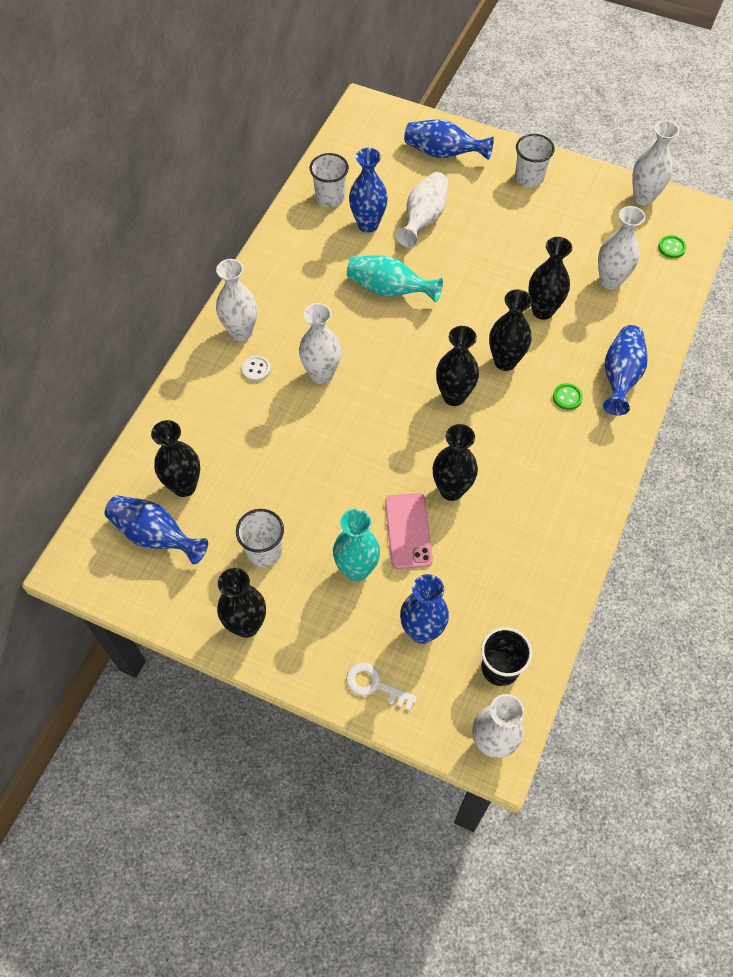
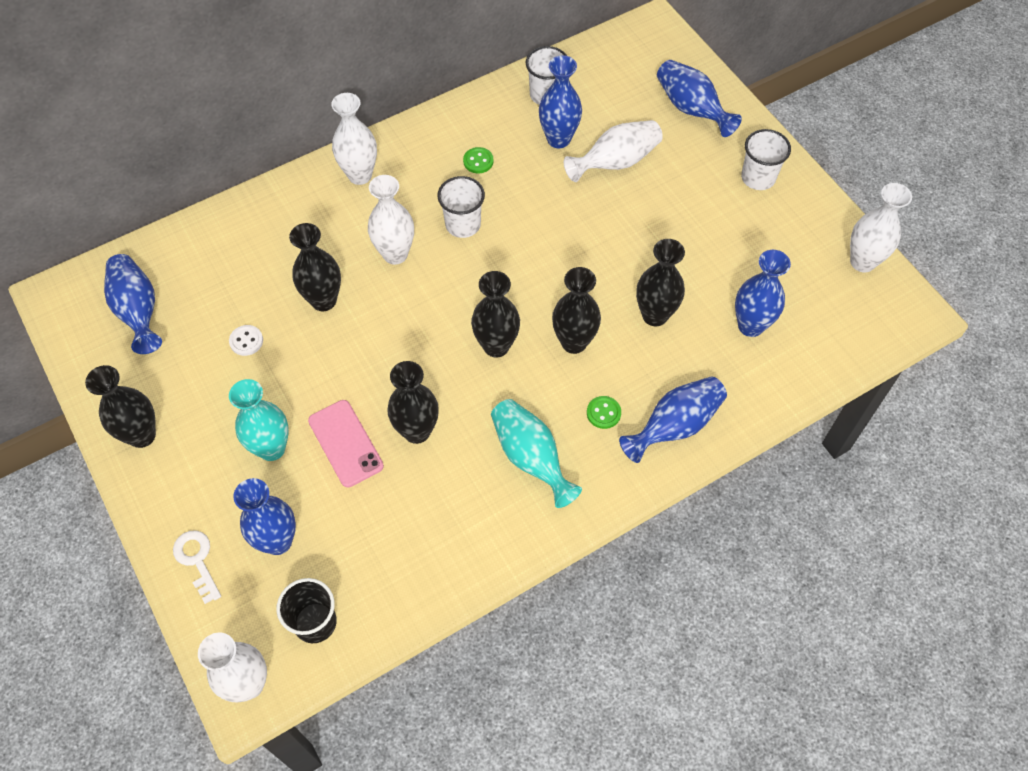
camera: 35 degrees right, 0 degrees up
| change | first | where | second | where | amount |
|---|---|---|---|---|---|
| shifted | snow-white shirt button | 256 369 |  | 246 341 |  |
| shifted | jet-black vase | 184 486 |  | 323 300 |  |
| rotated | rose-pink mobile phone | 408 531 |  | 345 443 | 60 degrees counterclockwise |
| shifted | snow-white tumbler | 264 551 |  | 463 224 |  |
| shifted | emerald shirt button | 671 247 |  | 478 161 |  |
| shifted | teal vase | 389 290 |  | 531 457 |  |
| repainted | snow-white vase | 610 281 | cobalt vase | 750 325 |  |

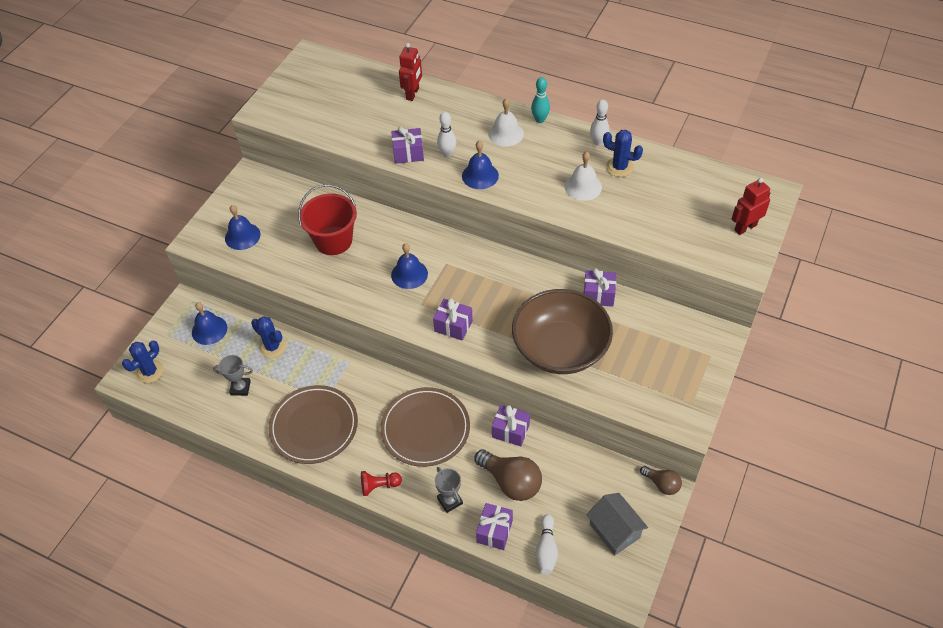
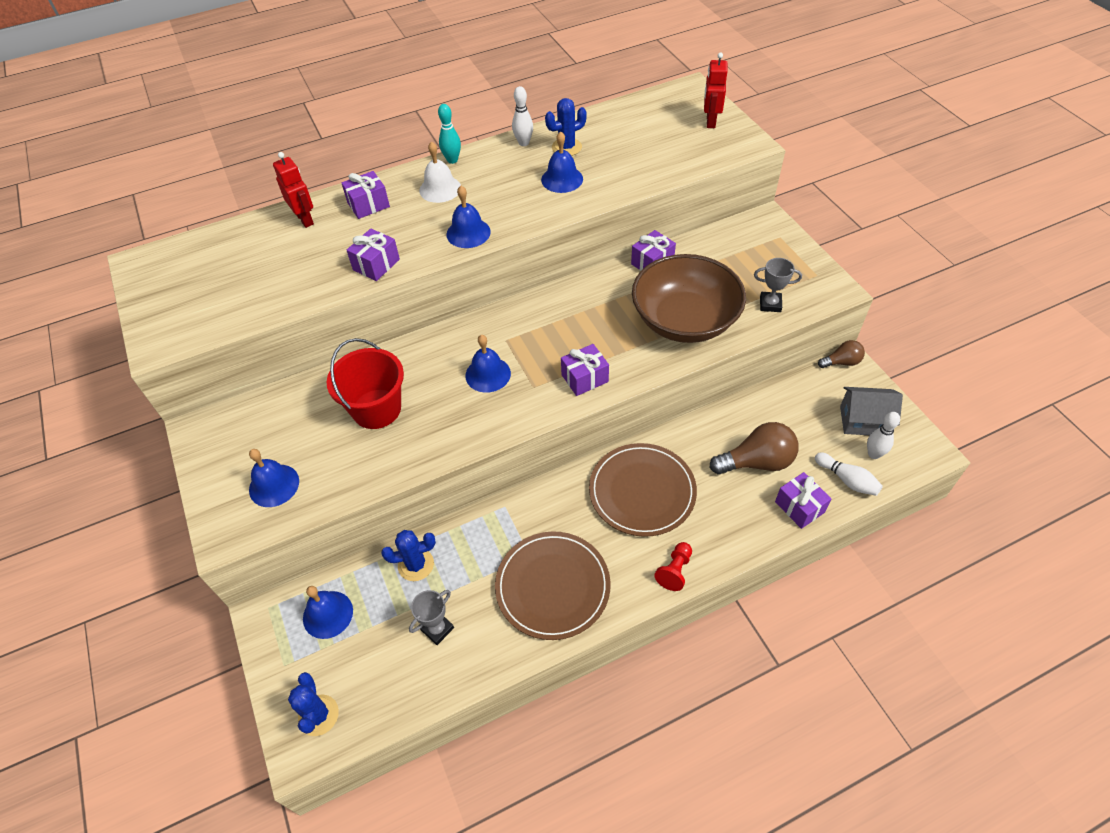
camera: 50 degrees left, 0 degrees up
| change | first | where | second | where | amount |
|---|---|---|---|---|---|
| shifted | royal purple present | 510 431 |  | 368 205 |  |
| repainted | snow-white hand bell | 583 186 | cobalt hand bell | 562 179 |  |
| shifted | grey award cup | 450 501 |  | 770 304 |  |
| shifted | snow-white bowling pin | 447 154 |  | 873 454 |  |

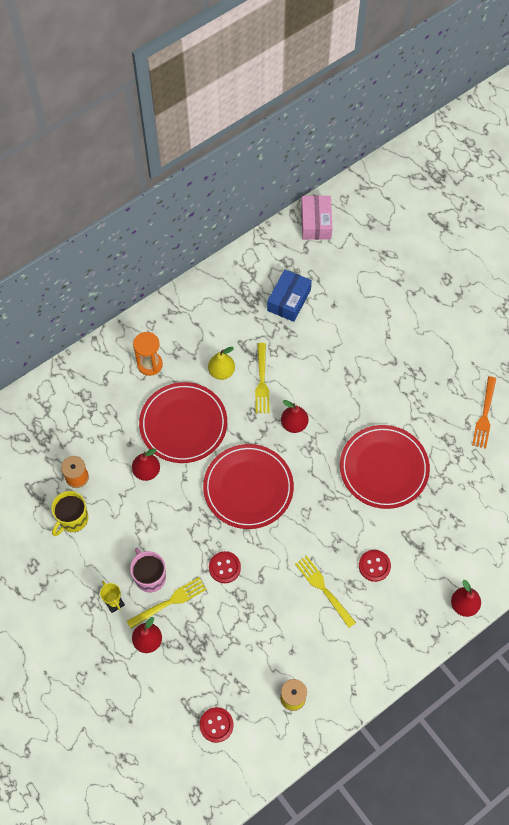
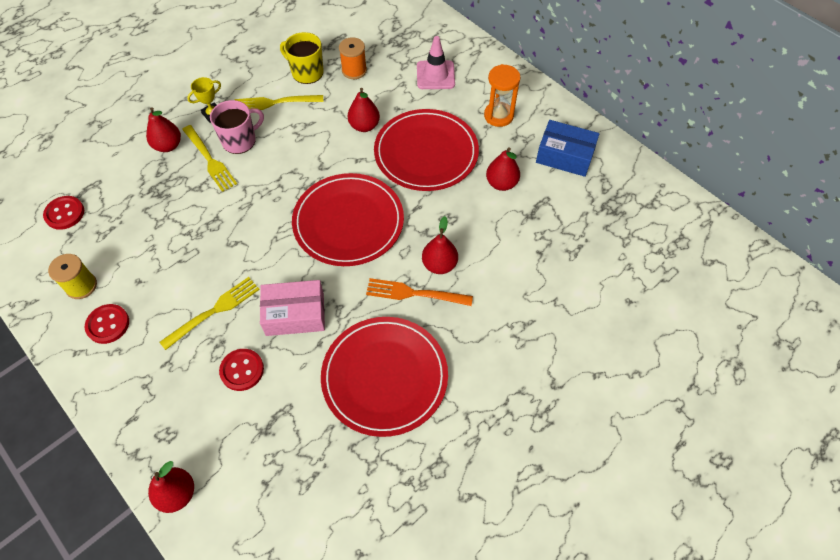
camera: 85 degrees right, 5 degrees down
| change | first | where | second | where | amount |
|---|---|---|---|---|---|
| shifted | red shirt button | 224 567 |  | 108 324 |  |
| shifted | yellow fork | 262 381 |  | 275 103 |  |
| shifted | rose-pink box | 316 223 |  | 295 314 |  |
| shifted | orange fork | 484 415 |  | 414 293 |  |
| new |  |  | rose-pink traffic cone | 435 75 |  |
| repainted | yellow pear fruit | 221 372 | red pear fruit | 501 183 |  |
| shifted | cobalt box | 289 300 |  | 565 156 |  |

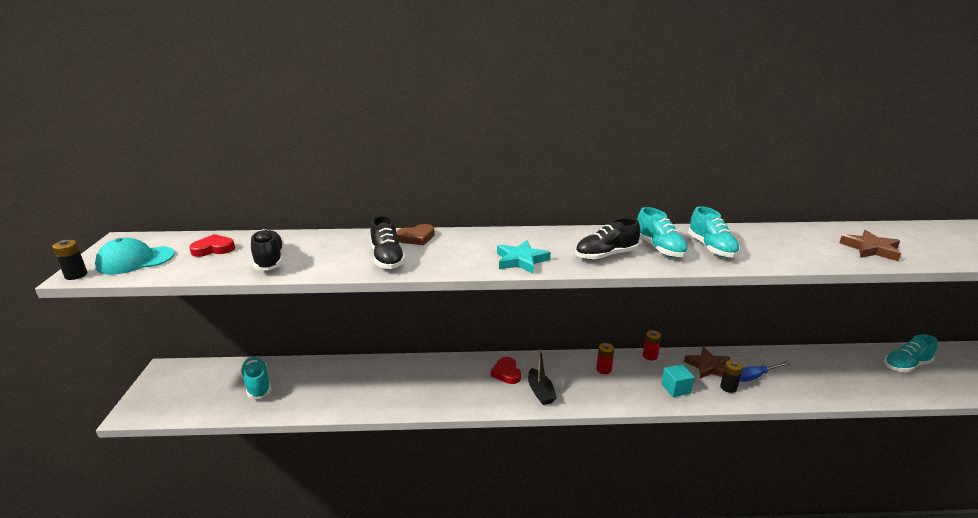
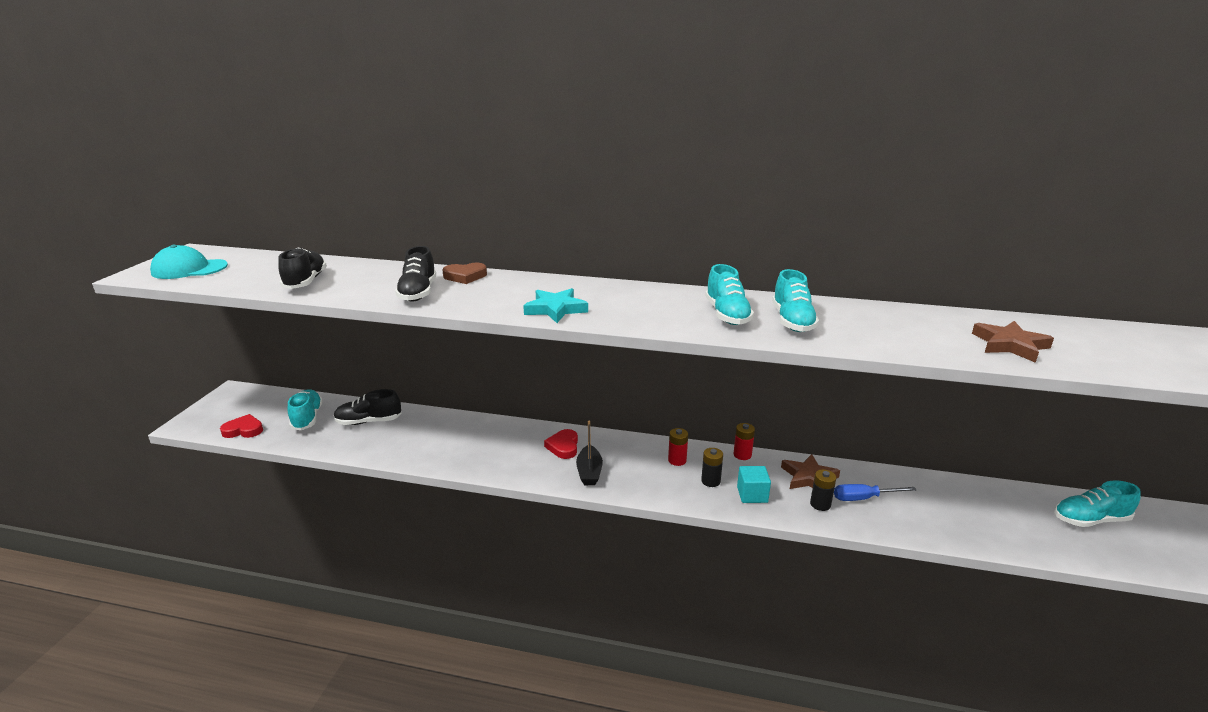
camera: 15 degrees right, 0 degrees up
| change | first | where | second | where | amount |
|---|---|---|---|---|---|
| shifted | red love heart | 213 249 |  | 243 430 |  |
| shifted | jet-black lace-up shoe | 606 255 |  | 369 421 |  |
| shifted | jet-black AA battery | 76 275 |  | 710 481 |  |

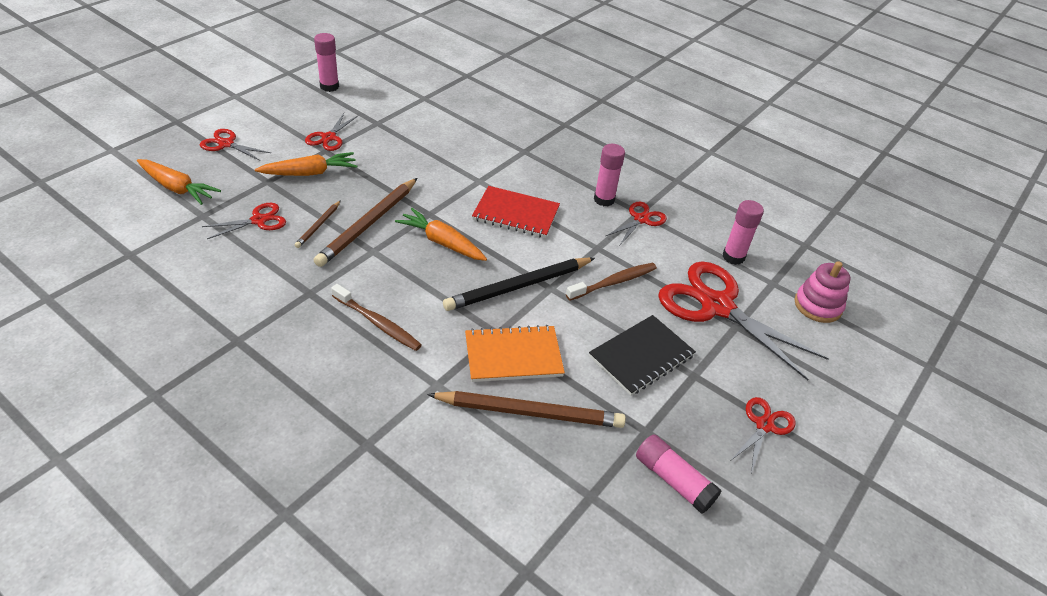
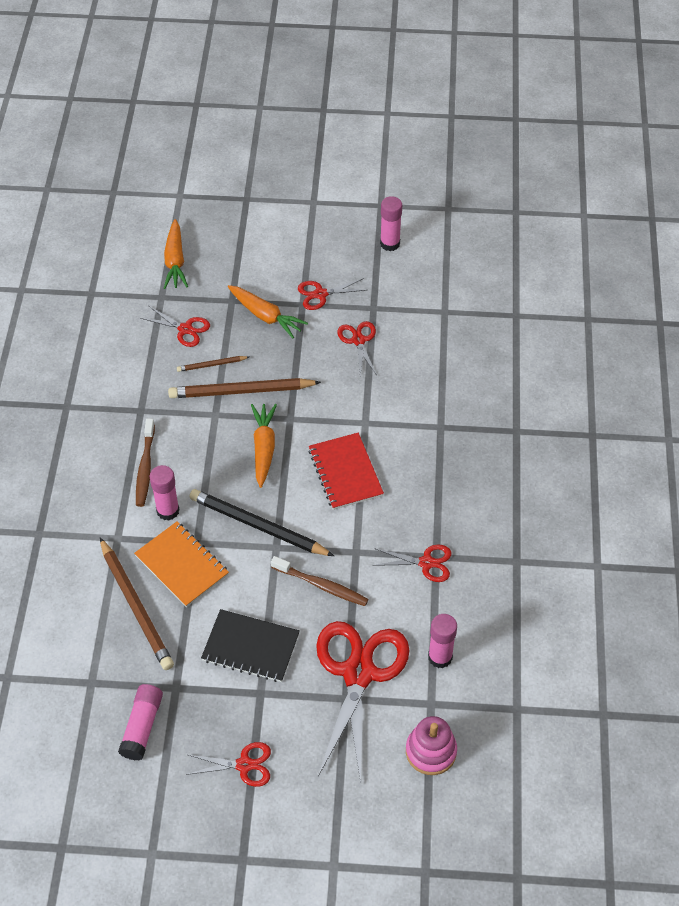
camera: 60 degrees right, 10 degrees up
| change | first | where | second | where | amount |
|---|---|---|---|---|---|
| shifted | rose-pink stick of glue | 604 199 |  | 168 511 |  |
| shifted | red scissors | 226 144 |  | 358 340 |  |

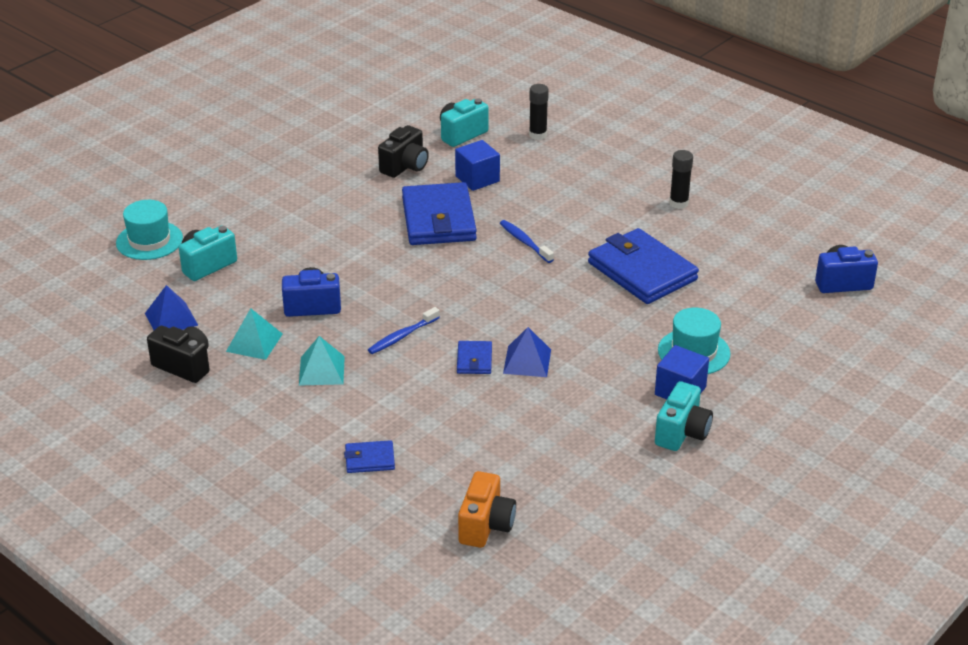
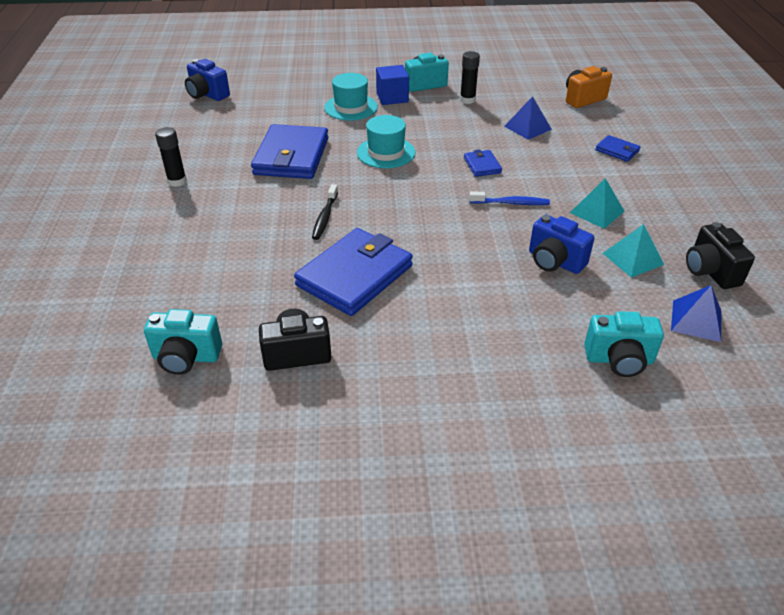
camera: 135 degrees left, 5 degrees up
| change | first | where | second | where | amount |
|---|---|---|---|---|---|
| repainted | cobalt dental brush | 524 242 | jet-black dental brush | 325 217 |  |
| shifted | teal top hat | 149 240 |  | 386 152 |  |
| shifted | jet-black stick of glue | 538 135 |  | 467 100 |  |
| rotated | cobalt card wallet | 474 360 |  | 482 165 | 60 degrees counterclockwise |
| shifted | cobalt pyramid shape | 527 361 |  | 527 127 |  |
| gone | cobalt solid cube | 477 179 |  |  |  |

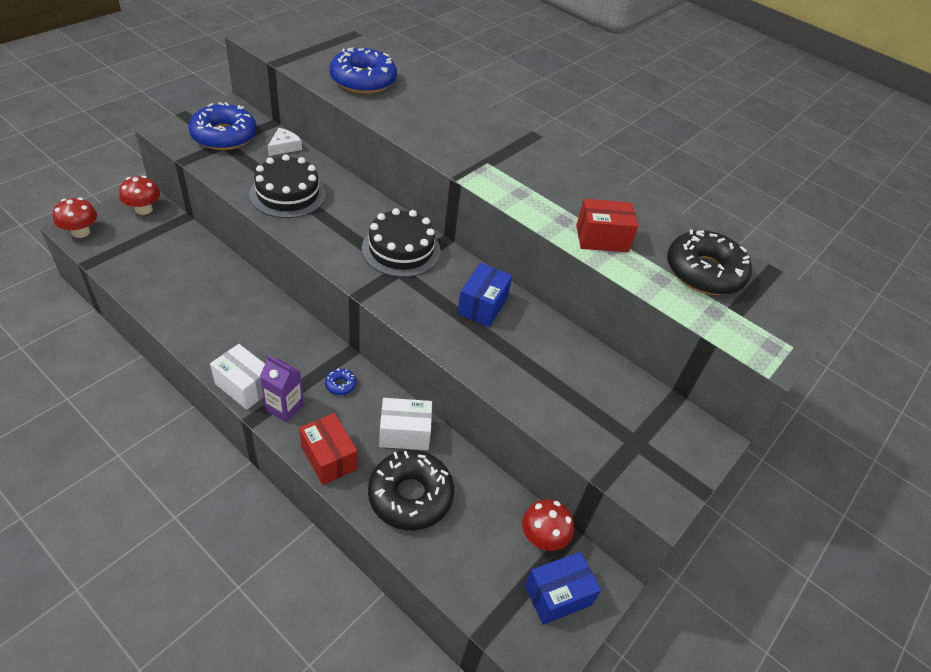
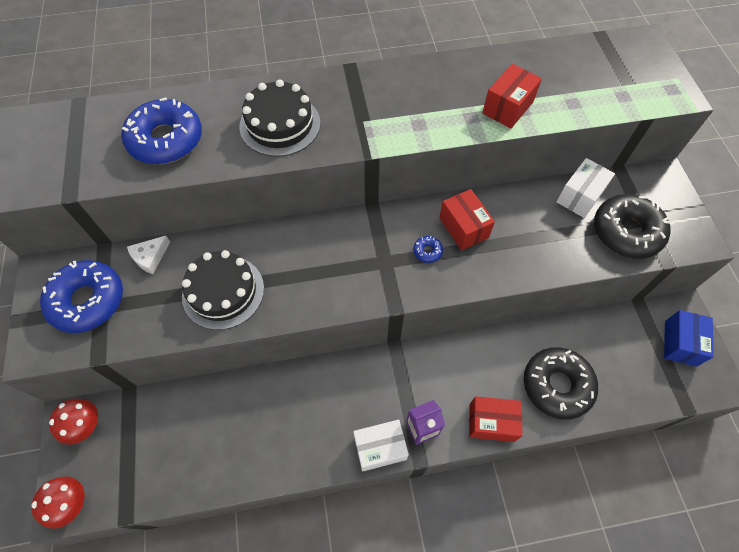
camera: 45 degrees left, 15 degrees up
| change | first | where | second | where | amount |
|---|---|---|---|---|---|
| rotated | snow-white cheese | 284 147 |  | 150 257 | 120 degrees counterclockwise |
| shifted | jet-black cake | 401 250 |  | 280 125 |  |
| shifted | cobalt donut | 340 385 |  | 427 251 |  |
| repainted | cobalt box | 482 306 | red box | 463 228 |  |
| shifted | snow-white box | 405 433 |  | 579 196 |  |
| shifted | jet-black donut | 704 272 |  | 626 232 |  |
| gone | red fungus | 543 537 |  |  |  |

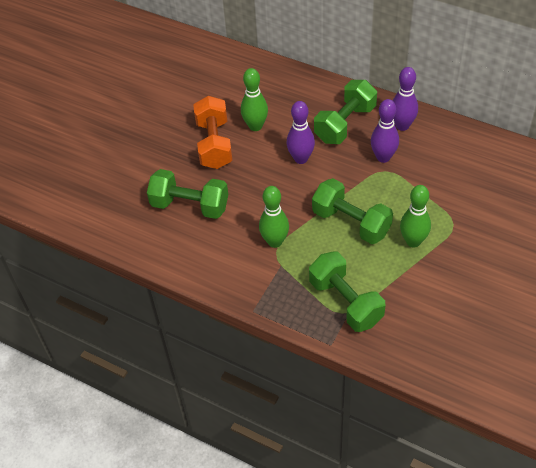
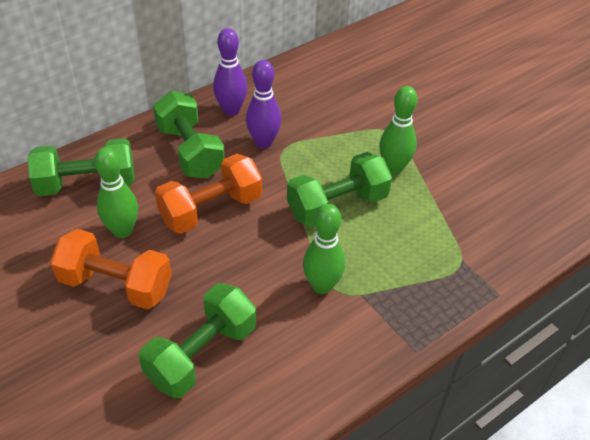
camera: 70 degrees left, 5 degrees down
| change | first | where | second | where | amount |
|---|---|---|---|---|---|
| shifted | emerald dumbbell | 345 302 |  | 87 184 |  |
| swapped | royal purple bowling pin | 301 158 | orange dumbbell | 211 210 |  |

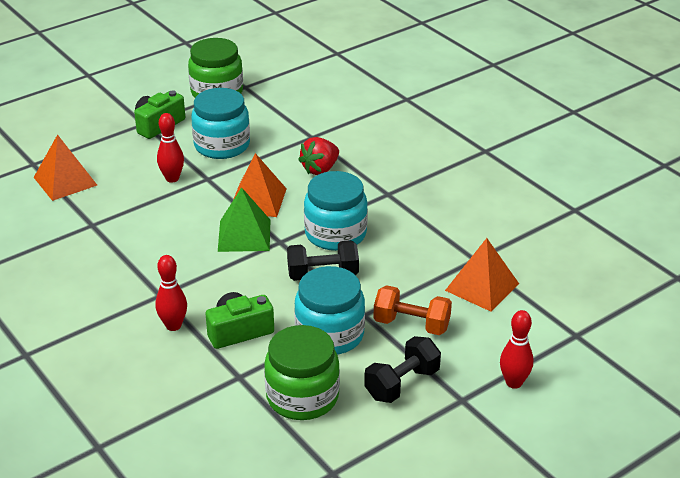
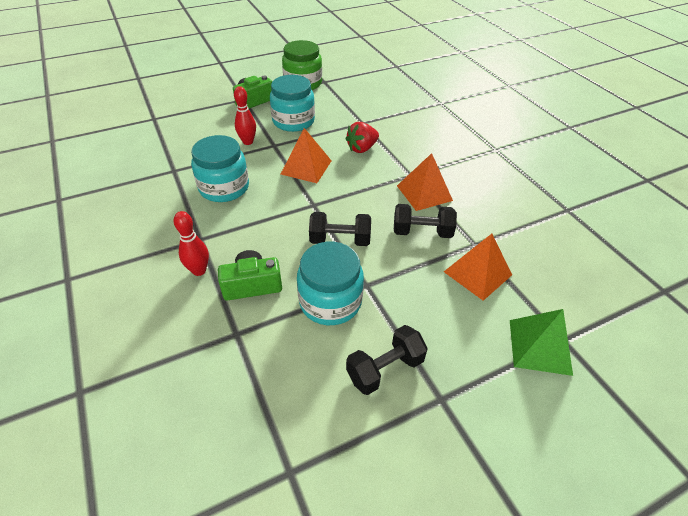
camera: 10 degrees right, 10 degrees up
| change | first | where | second | where | amount |
|---|---|---|---|---|---|
| shifted | teal preserve jar | 335 234 |  | 224 188 |  |
| new |  |  | jet-black dumbbell | 422 232 |  |
| shifted | orange pyramid shape | 65 181 |  | 424 193 |  |
| shifted | emerald pyramid shape | 244 235 |  | 540 346 |  |
| gone | emerald preserve jar | 302 397 |  |  |  |
| gone | orange dumbbell | 411 324 |  |  |  |
| gone | red bowling pin | 514 383 |  |  |  |

